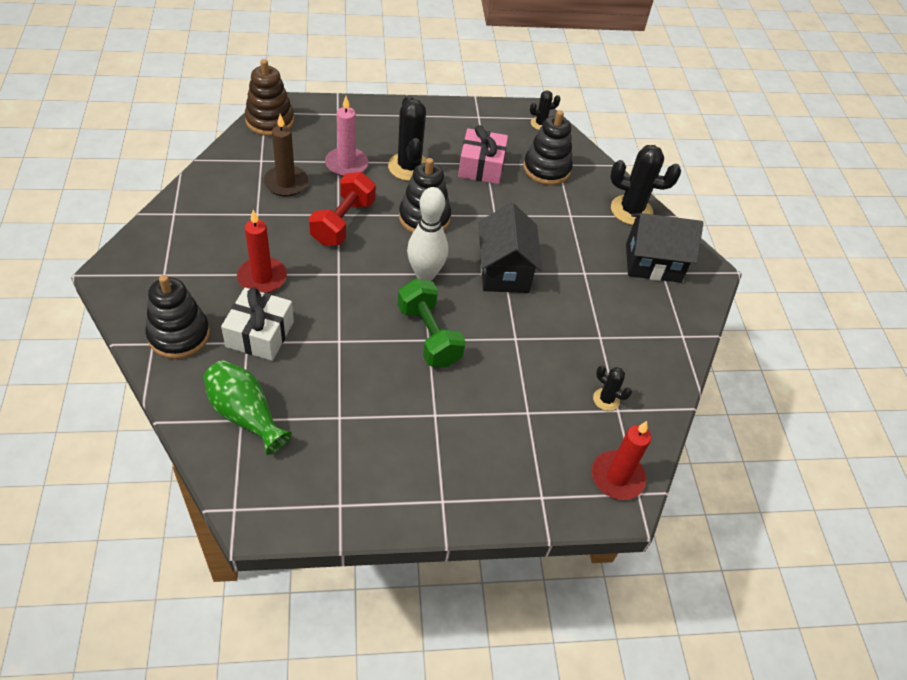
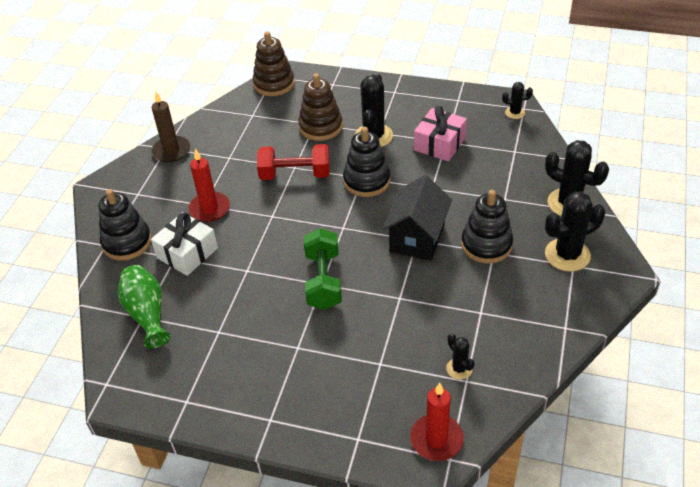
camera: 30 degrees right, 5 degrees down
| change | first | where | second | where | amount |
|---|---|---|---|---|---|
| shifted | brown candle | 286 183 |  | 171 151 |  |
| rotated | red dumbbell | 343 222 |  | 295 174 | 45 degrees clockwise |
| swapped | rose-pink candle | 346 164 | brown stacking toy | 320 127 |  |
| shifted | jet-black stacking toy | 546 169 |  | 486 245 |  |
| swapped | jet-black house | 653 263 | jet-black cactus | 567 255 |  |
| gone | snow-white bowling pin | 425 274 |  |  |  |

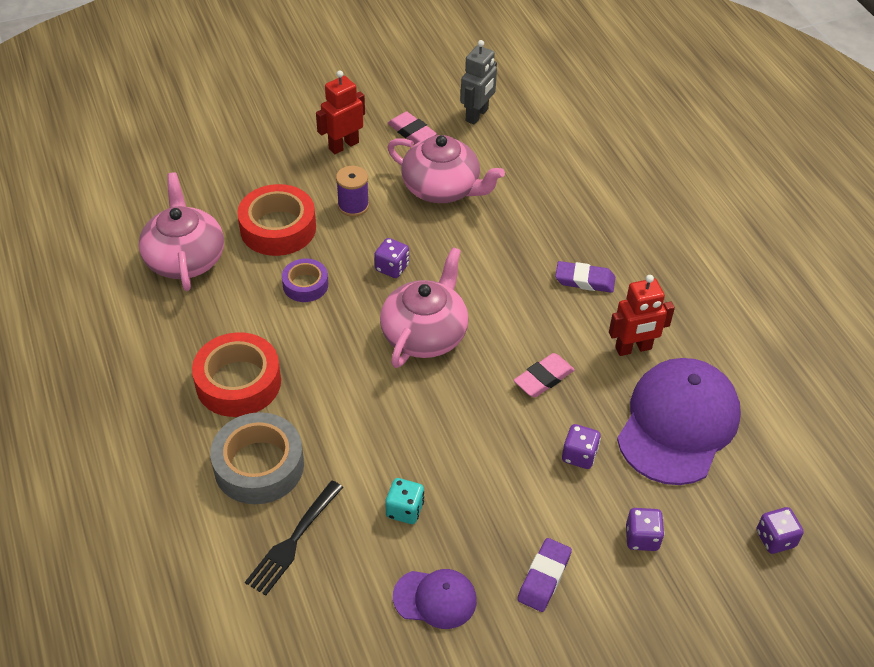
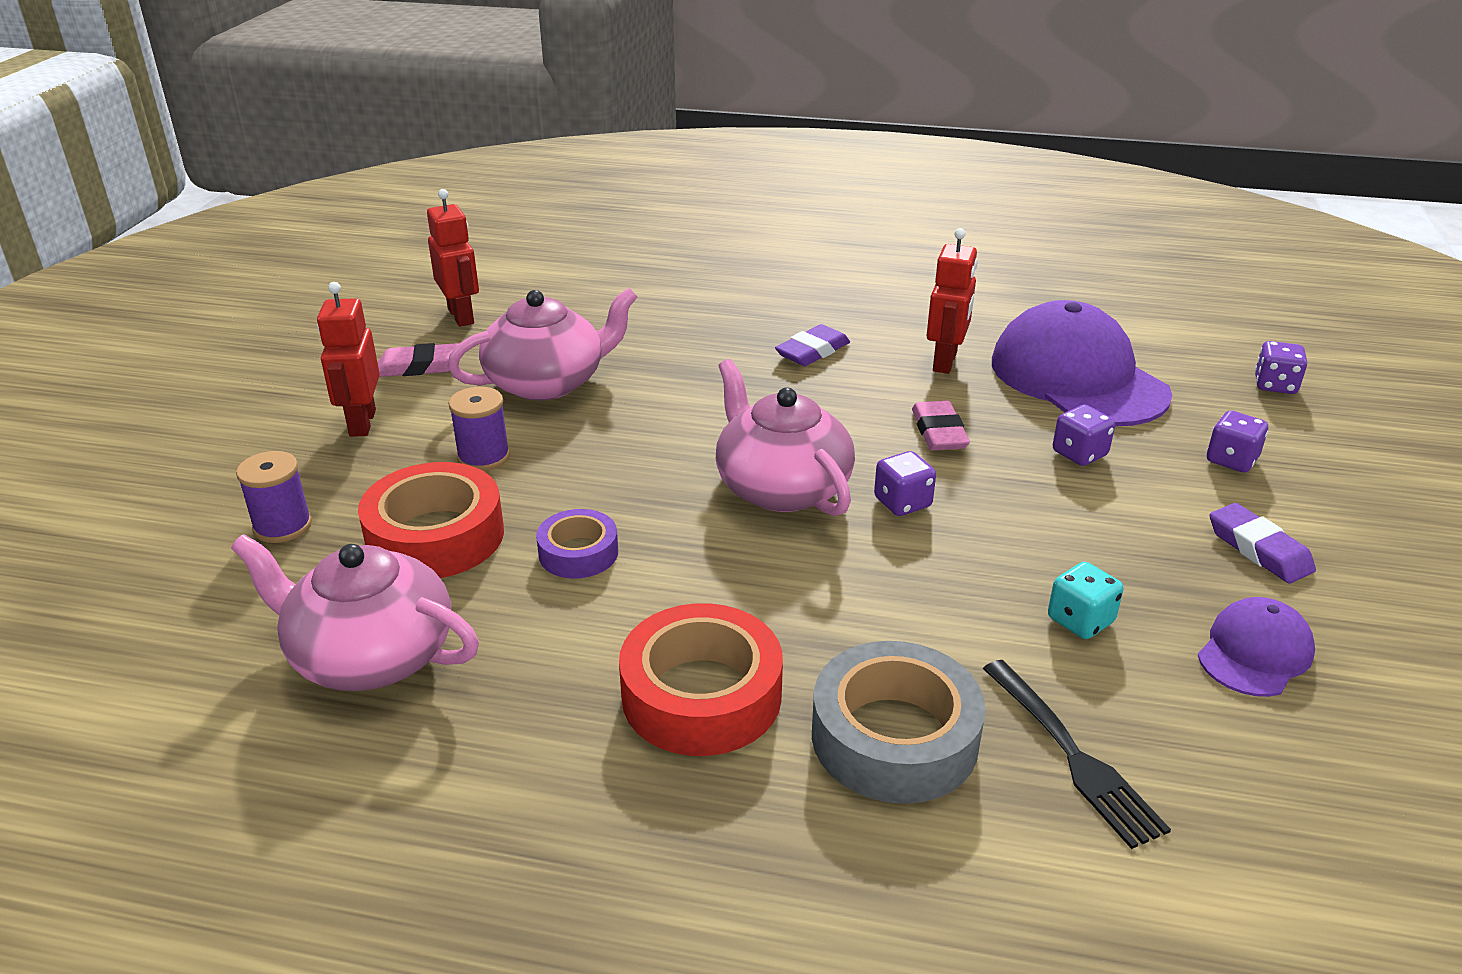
camera: 55 degrees left, 15 degrees down
| change | first | where | second | where | amount |
|---|---|---|---|---|---|
| new |  |  | royal purple reel of thread | 282 526 |  |
| repainted | grey toy robot | 477 115 | red toy robot | 461 316 |  |
| shifted | royal purple game die | 392 267 |  | 902 503 |  |

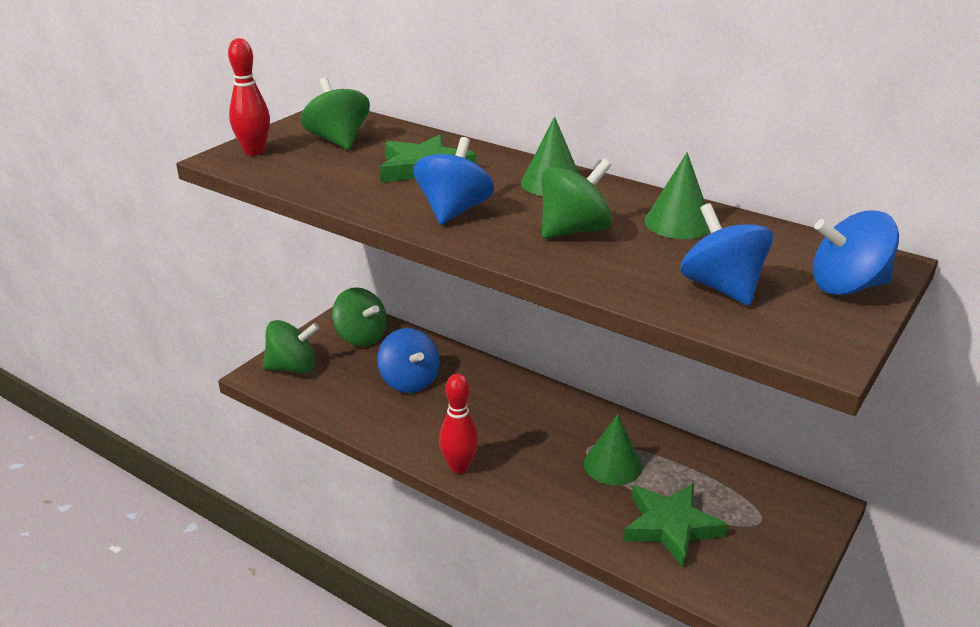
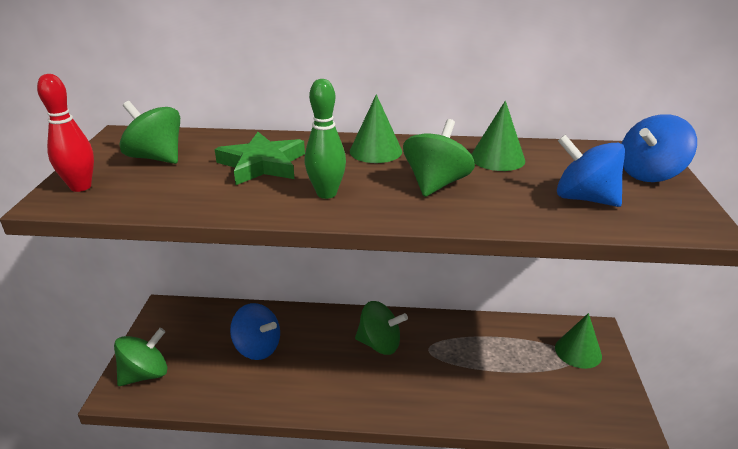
camera: 30 degrees left, 0 degrees up
| change | first | where | second | where | amount |
|---|---|---|---|---|---|
| swapped | cobalt whirligig | 454 211 | emerald bowling pin | 326 193 |  |
| shifted | emerald whirligig | 361 337 |  | 380 344 |  |
| shifted | emerald cone shape | 612 465 |  | 578 351 |  |
| gone | red bowling pin | 459 467 |  |  |  |
| gone | emerald five-pointed star | 671 526 |  |  |  |

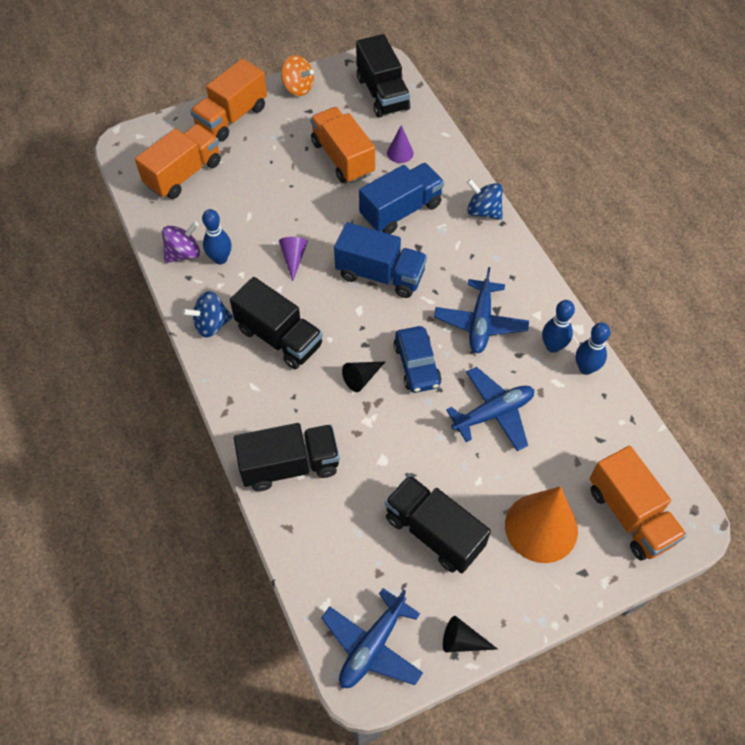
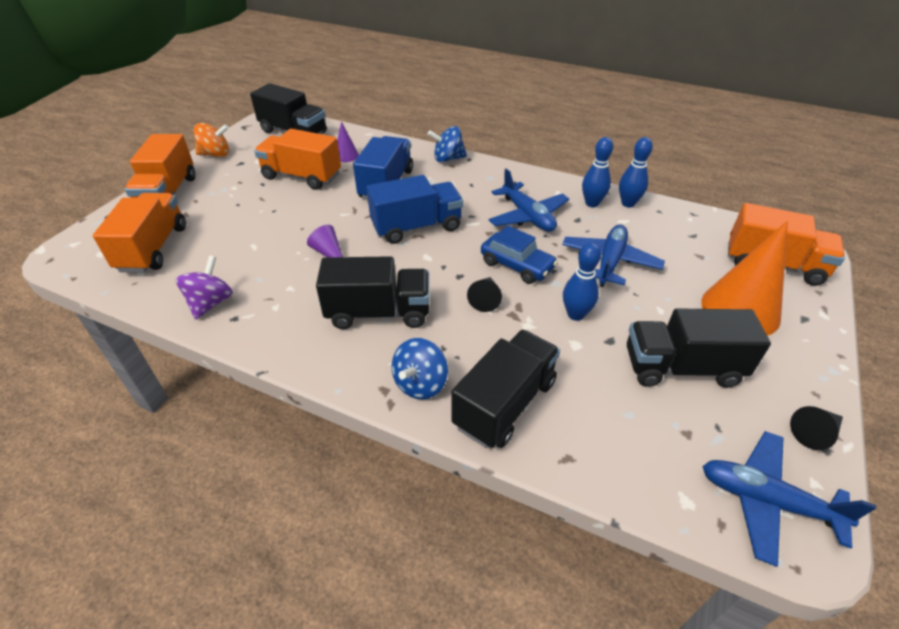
camera: 40 degrees left, 15 degrees down
| change | first | where | second | where | amount |
|---|---|---|---|---|---|
| shifted | cobalt whirligig | 211 324 |  | 420 384 |  |
| shifted | cobalt bowling pin | 220 259 |  | 575 314 |  |
| rotated | cobalt toy plane | 372 645 |  | 767 501 | 120 degrees clockwise |

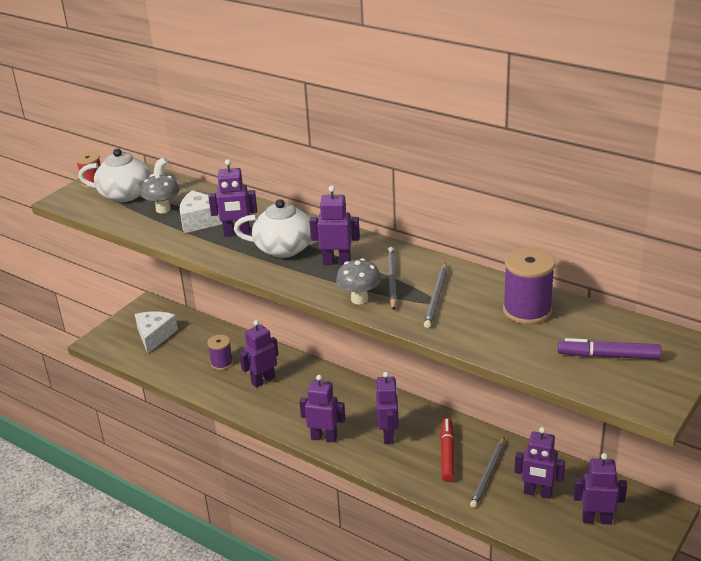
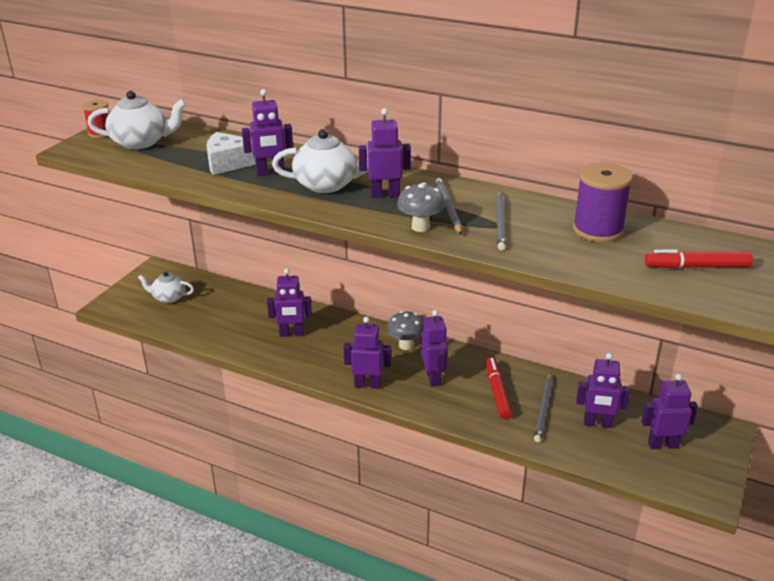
camera: 10 degrees left, 0 degrees up
| change | first | where | second | where | amount |
|---|---|---|---|---|---|
| swapped | snow-white cheese | 154 336 | snow-white teapot | 168 297 |  |
| rotated | royal purple toy robot | 263 380 |  | 292 334 | 135 degrees counterclockwise |
| shifted | grey fungus | 163 209 |  | 406 345 |  |
| repainted | royal purple marker pen | 609 356 | red marker pen | 697 267 |  |
| gone | royal purple reel of thread | 222 363 |  |  |  |

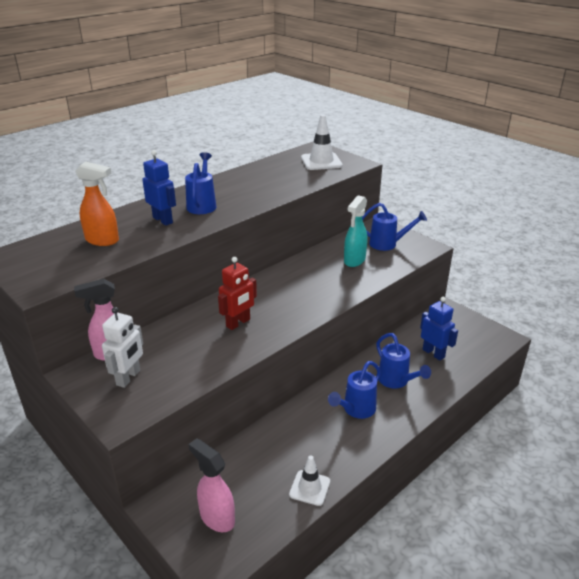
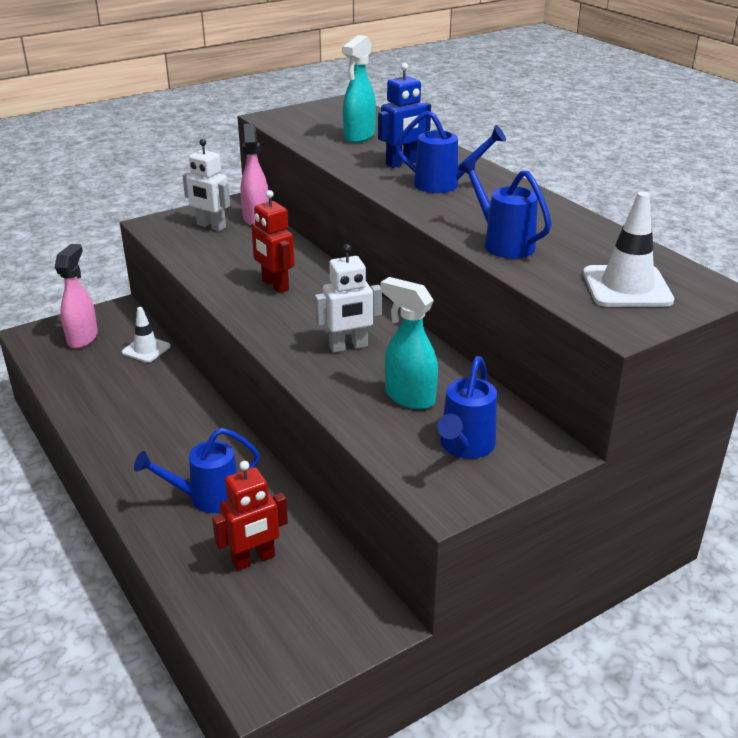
camera: 100 degrees right, 0 degrees up
| change | first | where | second | where | amount |
|---|---|---|---|---|---|
| rotated | rose-pink spray cleaner | 216 517 |  | 83 338 | 45 degrees counterclockwise |
| shifted | snow-white traffic cone | 309 488 |  | 146 349 |  |
| repainted | cobalt toy robot | 433 353 | red toy robot | 253 560 |  |
| new |  |  | snow-white toy robot | 348 347 |  |
| repainted | orange spray cleaner | 103 240 | teal spray cleaner | 359 137 |  |
| shifted | cobalt watering can | 356 410 |  | 503 243 |  |

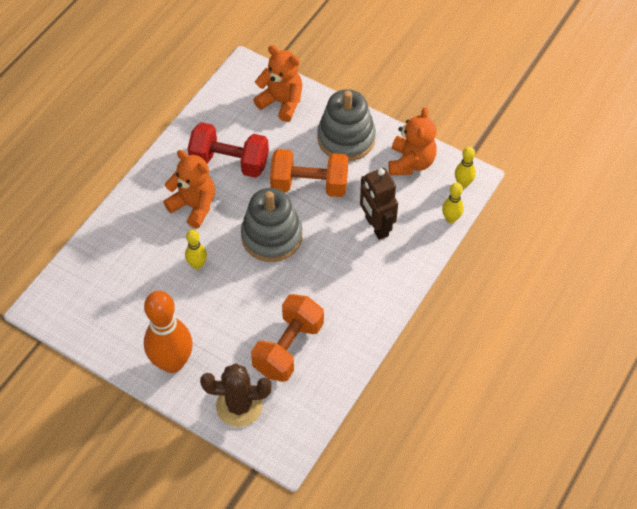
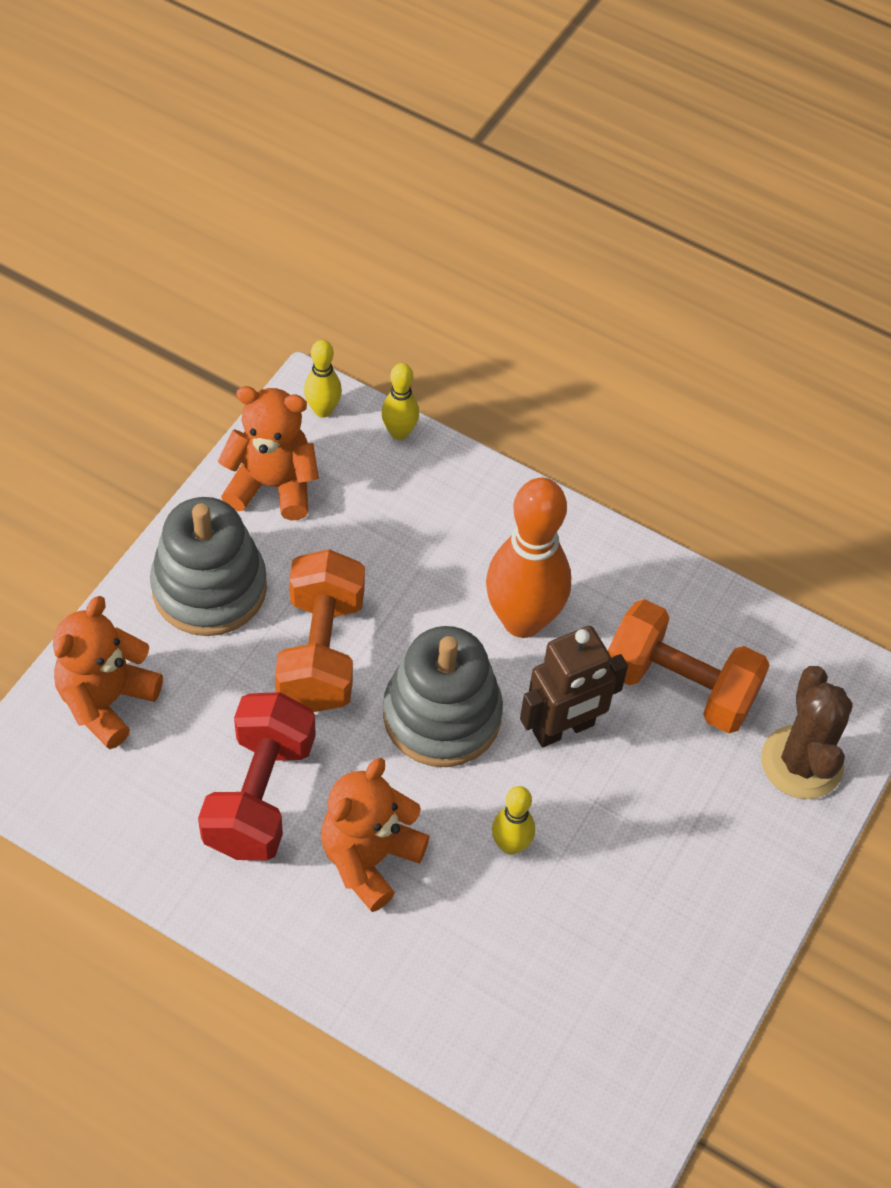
camera: 95 degrees left, 0 degrees up
| change | first | where | second | where | amount |
|---|---|---|---|---|---|
| shifted | orange bowling pin | 172 362 |  | 522 620 |  |
| shifted | brown toy robot | 376 226 |  | 563 729 |  |

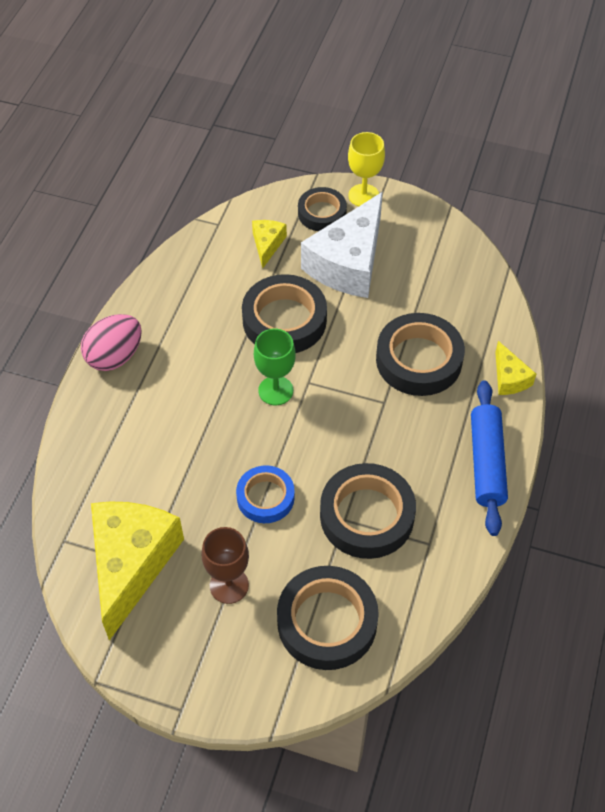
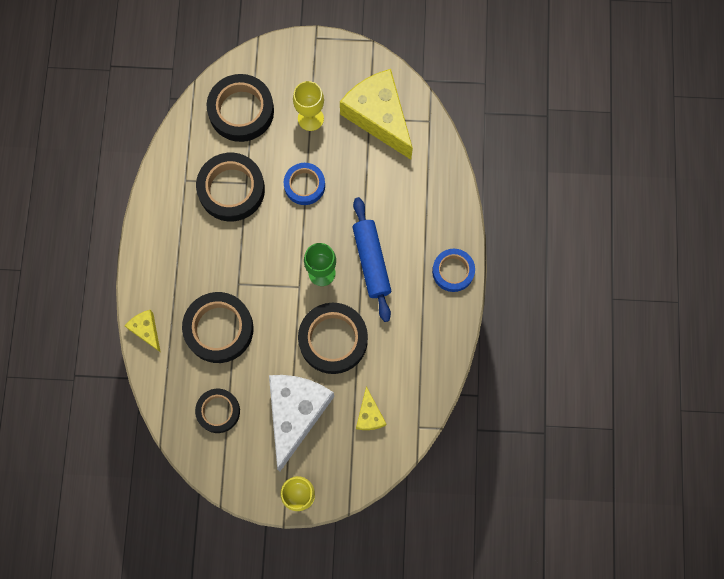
camera: 165 degrees right, 20 degrees up
| change | first | where | second | where | amount |
|---|---|---|---|---|---|
| shifted | jet-black roll of tape | 322 213 |  | 218 411 |  |
| repainted | brown goblet | 229 585 | yellow goblet | 310 118 |  |
| rotated | yellow cheese | 131 563 |  | 379 117 | 150 degrees clockwise |
| shifted | cobalt rolling pin | 486 462 |  | 371 261 |  |
| swapped | rose-pink toy egg | 115 356 | cobalt roll of tape | 453 271 |  |

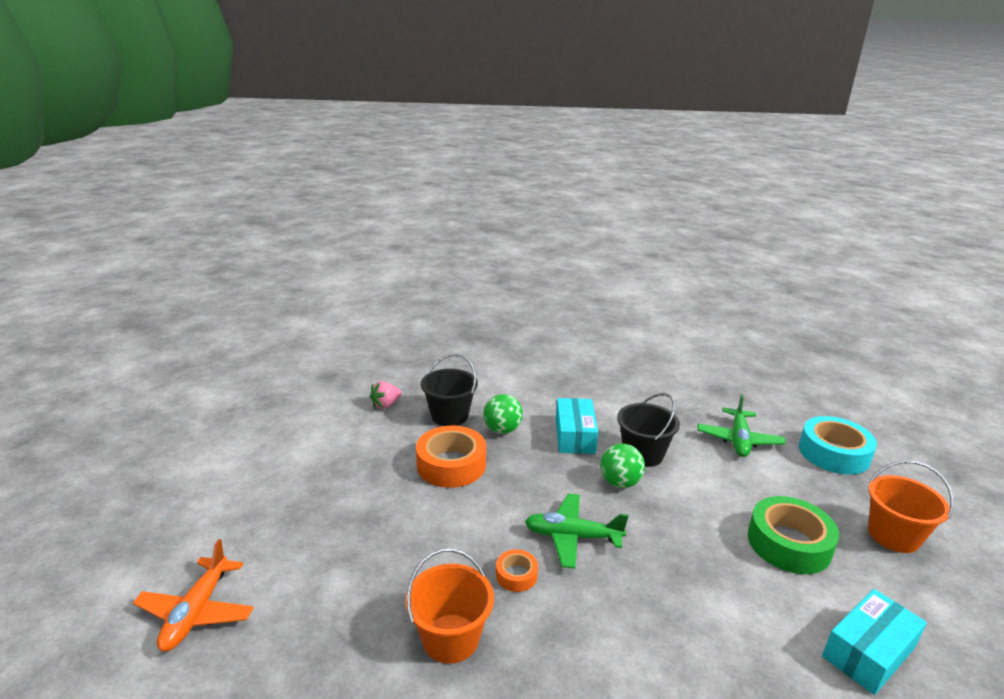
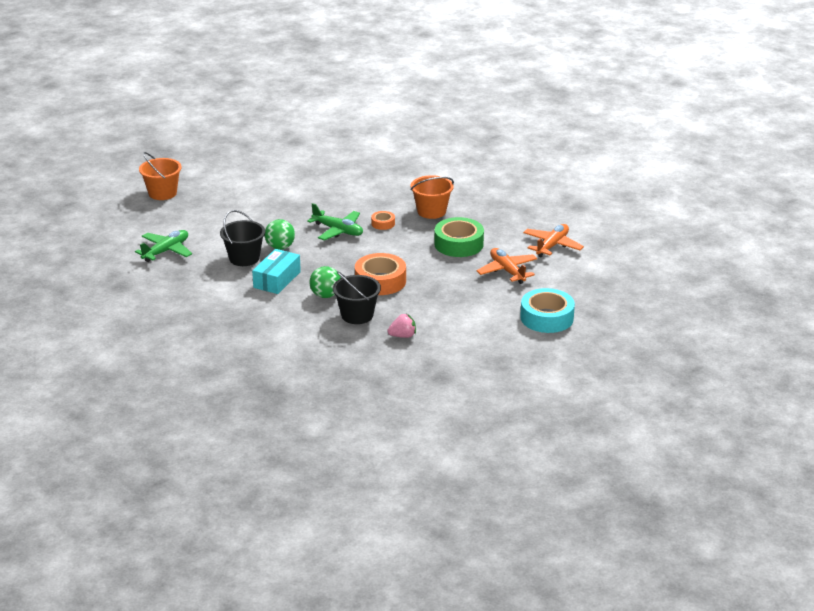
camera: 155 degrees left, 5 degrees up
| change | first | where | second | where | amount |
|---|---|---|---|---|---|
| shifted | emerald roll of tape | 789 543 |  | 458 244 |  |
| new |  |  | orange toy plane | 507 271 |  |
| shifted | teal roll of tape | 833 453 |  | 547 318 |  |
| gone | teal box | 868 652 |  |  |  |

